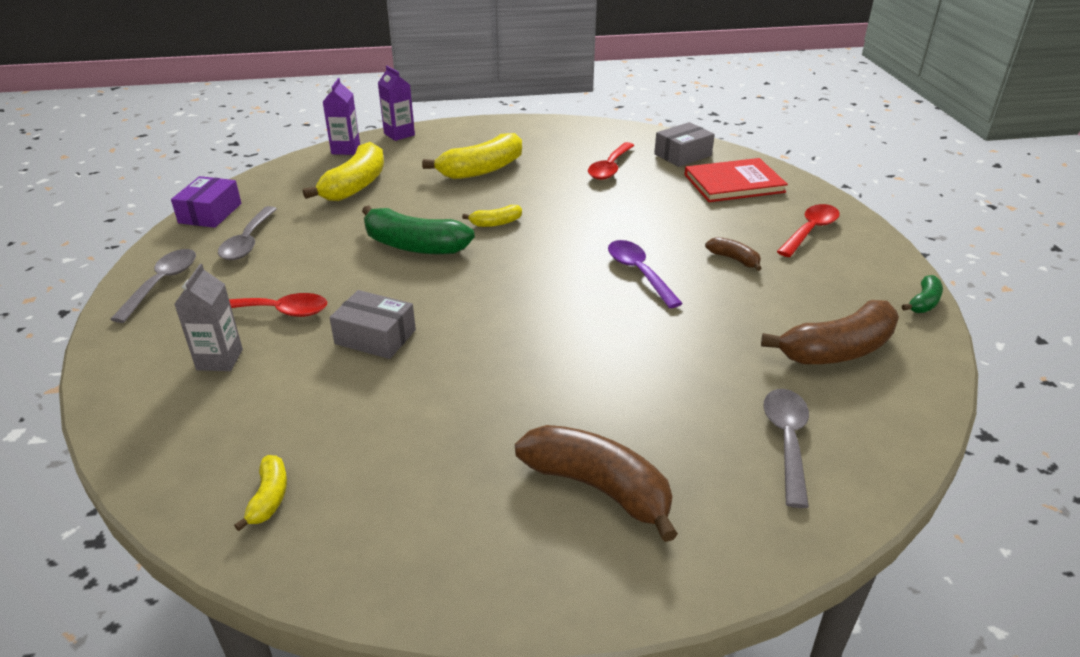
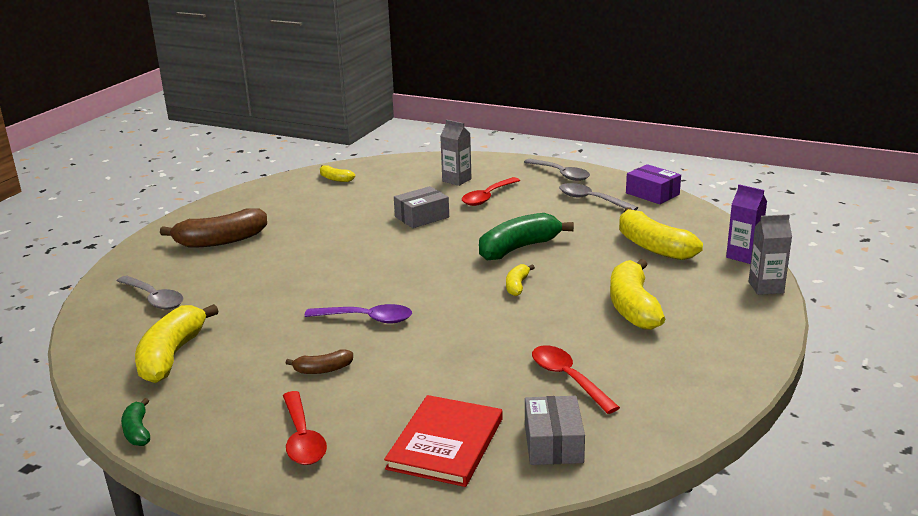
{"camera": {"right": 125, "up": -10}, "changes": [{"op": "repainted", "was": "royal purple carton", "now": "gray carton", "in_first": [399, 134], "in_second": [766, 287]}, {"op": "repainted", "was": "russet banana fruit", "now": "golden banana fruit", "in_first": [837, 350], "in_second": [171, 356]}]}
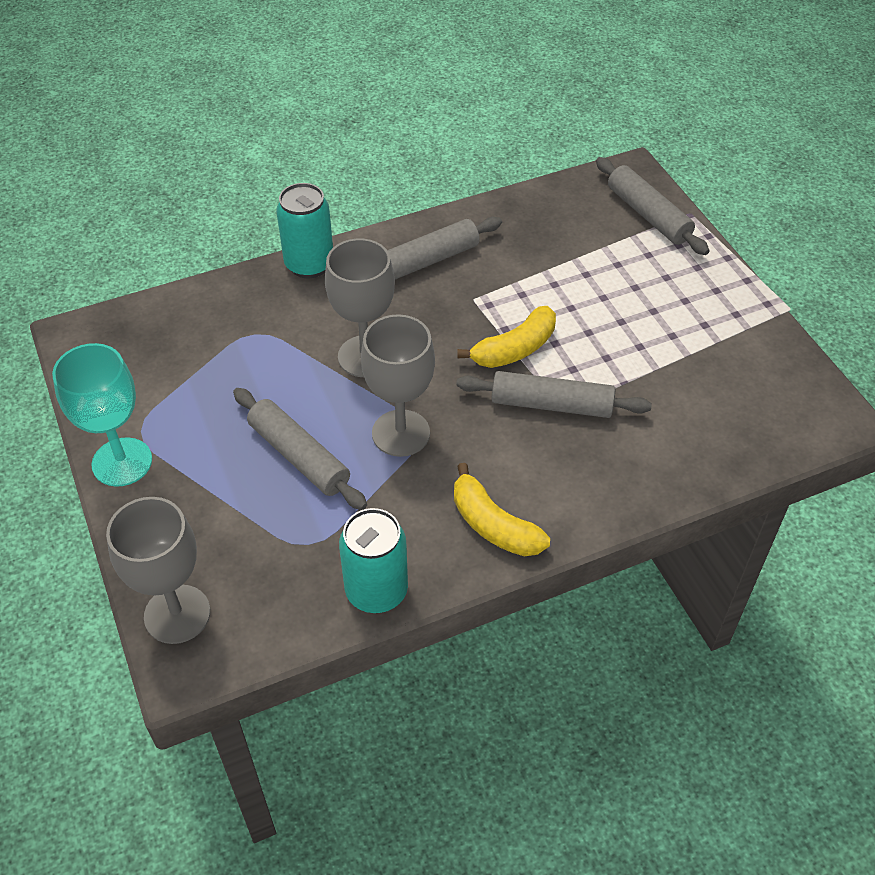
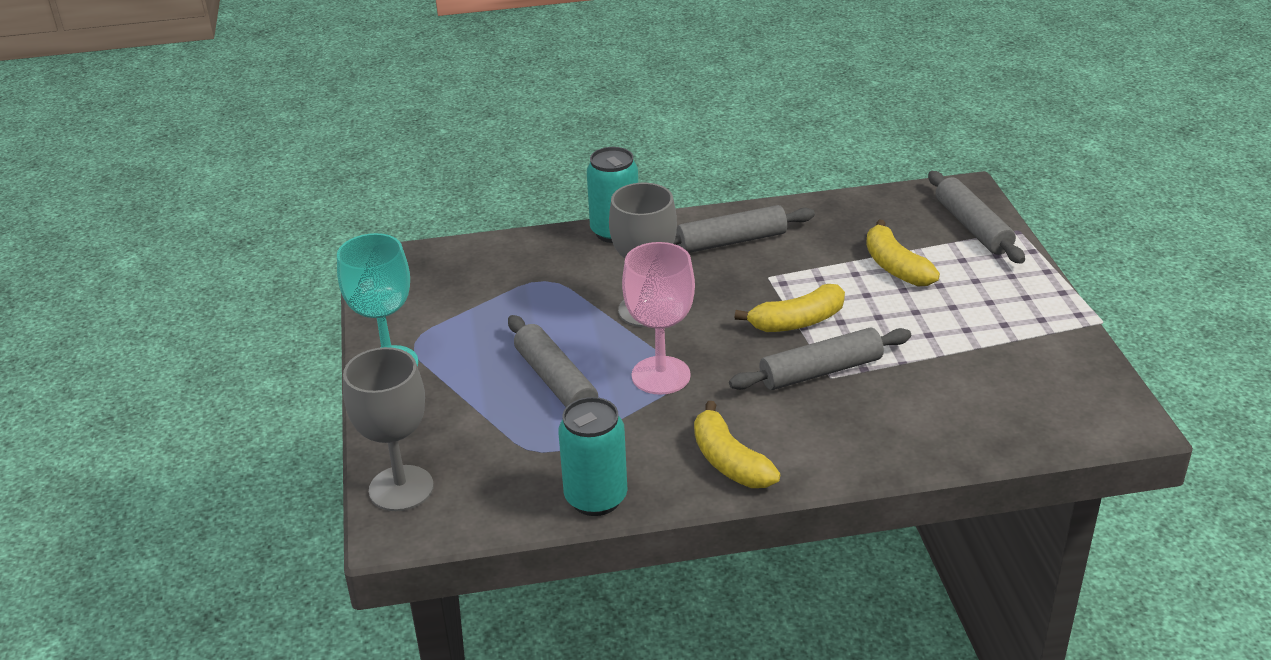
{"camera": {"right": 15, "up": -15}, "changes": [{"op": "repainted", "was": "gray chalice", "now": "pink chalice", "in_first": [401, 433], "in_second": [661, 375]}, {"op": "rotated", "was": "gray dough roller", "in_first": [551, 404], "in_second": [821, 371], "clockwise": -45}, {"op": "new", "now": "golden banana fruit", "in_second": [895, 267]}]}
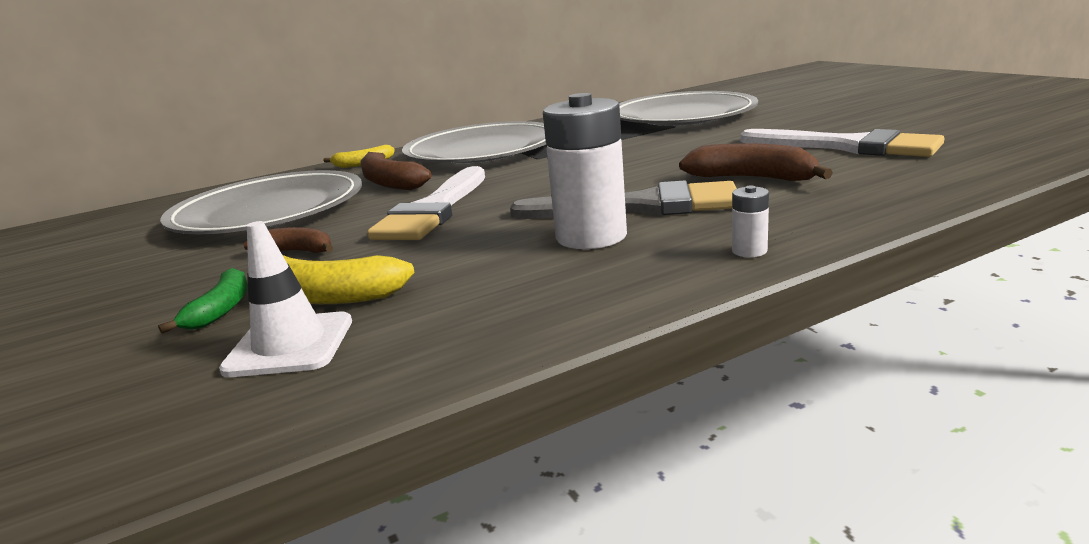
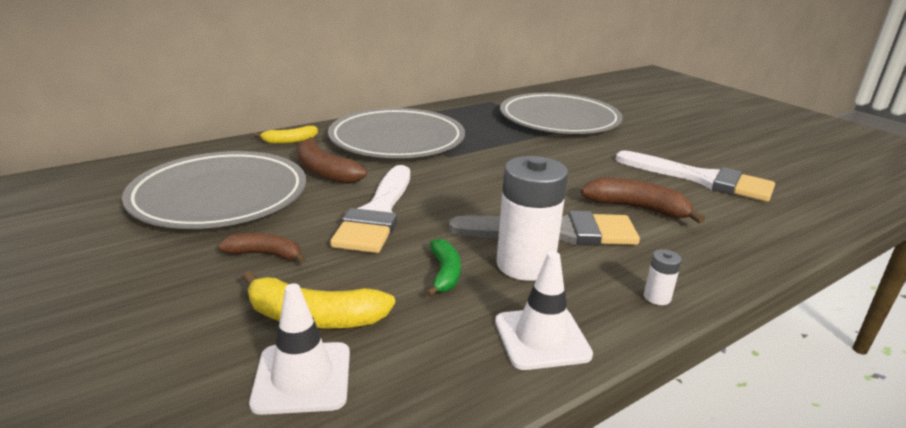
{"camera": {"right": -10, "up": 5}, "changes": [{"op": "shifted", "was": "emerald banana fruit", "in_first": [221, 310], "in_second": [444, 273]}, {"op": "new", "now": "snow-white safety cone", "in_second": [542, 338]}]}
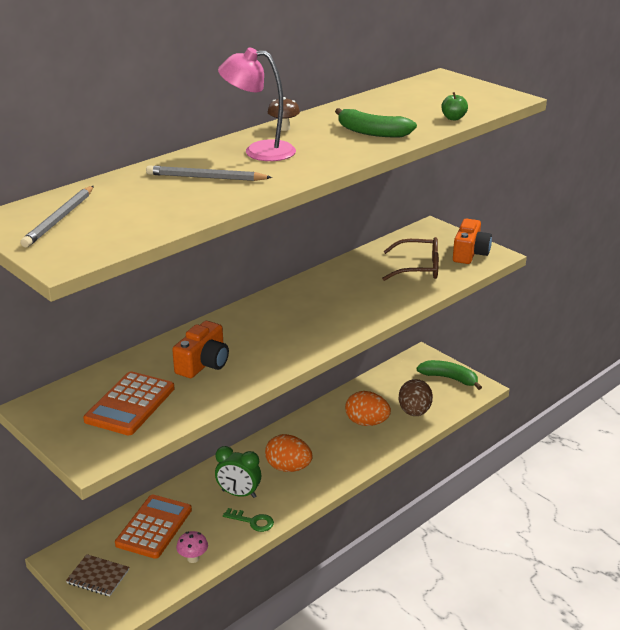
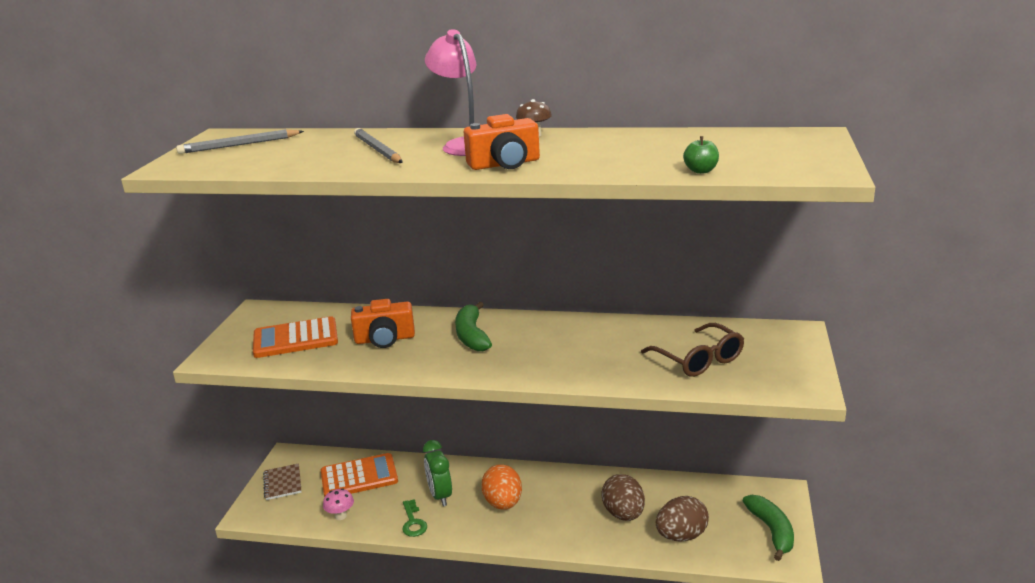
{"camera": {"right": 55, "up": -5}, "changes": [{"op": "shifted", "was": "emerald banana fruit", "in_first": [372, 132], "in_second": [472, 336]}, {"op": "repainted", "was": "bright orange toy egg", "now": "russet toy egg", "in_first": [366, 422], "in_second": [623, 514]}, {"op": "shifted", "was": "bright orange photo camera", "in_first": [470, 253], "in_second": [505, 164]}]}
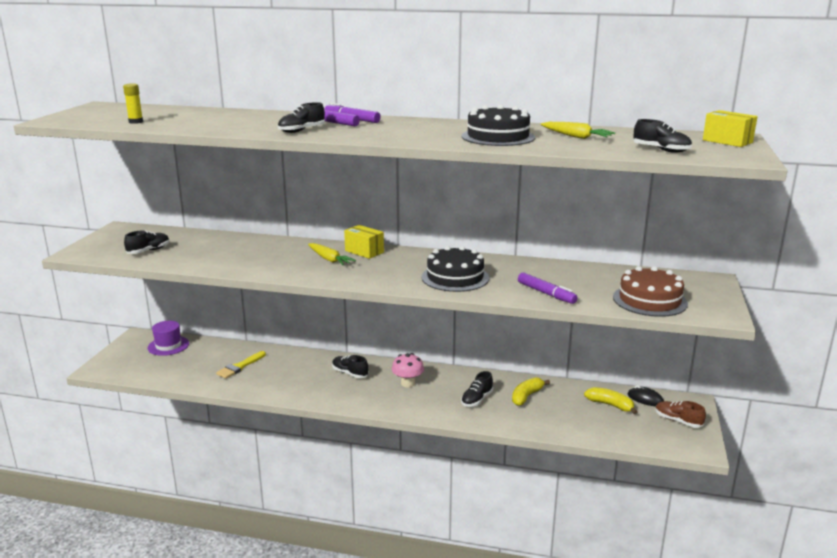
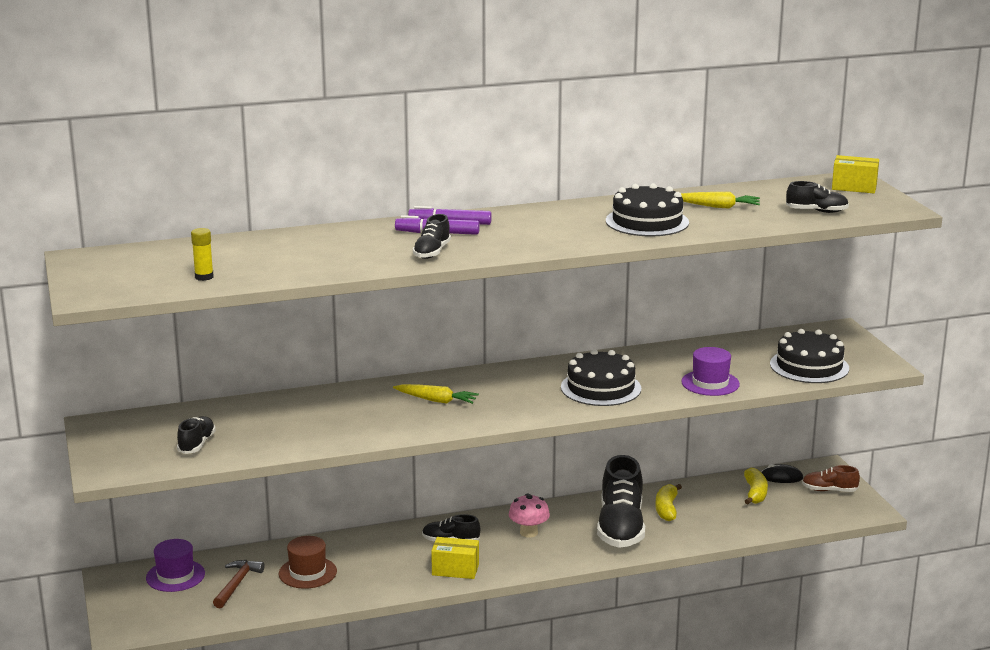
{"camera": {"right": -30, "up": 0}, "changes": [{"op": "swapped", "was": "golden paintbrush", "now": "russet hat", "in_first": [240, 367], "in_second": [307, 572]}, {"op": "shifted", "was": "golden parcel", "in_first": [364, 251], "in_second": [455, 570]}, {"op": "scaled", "was": "black sneaker", "in_first": [476, 399], "in_second": [620, 527], "ratio": 2.01}, {"op": "swapped", "was": "royal purple marker pen", "now": "royal purple hat", "in_first": [546, 293], "in_second": [710, 383]}, {"op": "rotated", "was": "golden banana fruit", "in_first": [610, 405], "in_second": [755, 493], "clockwise": 90}, {"op": "repainted", "was": "russet gateau", "now": "black gateau", "in_first": [649, 300], "in_second": [809, 366]}, {"op": "new", "now": "russet hammer", "in_second": [237, 584]}]}
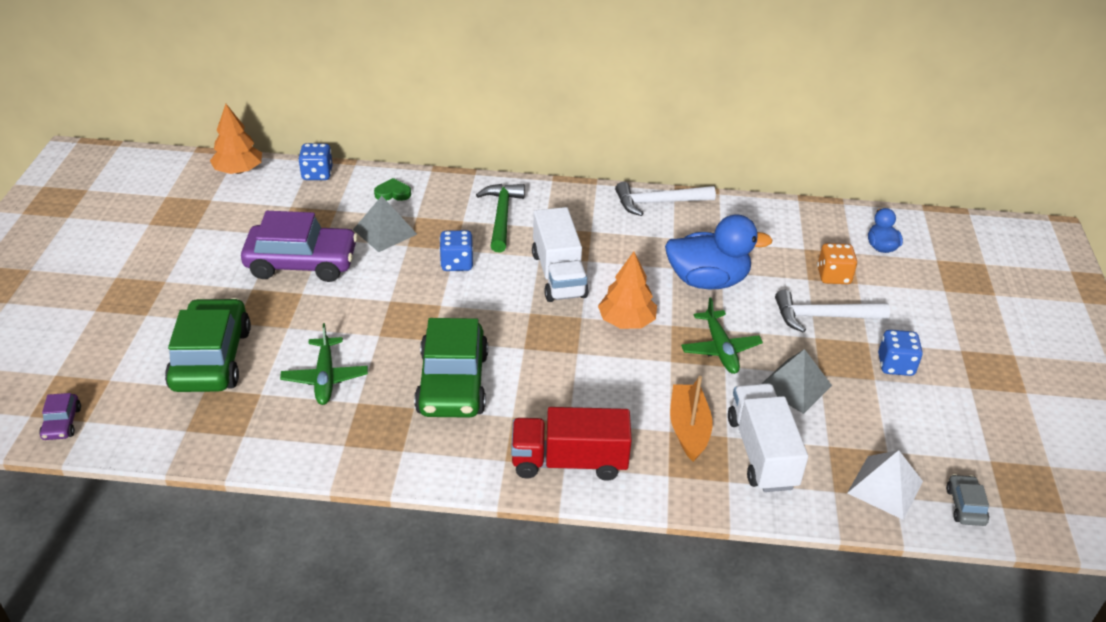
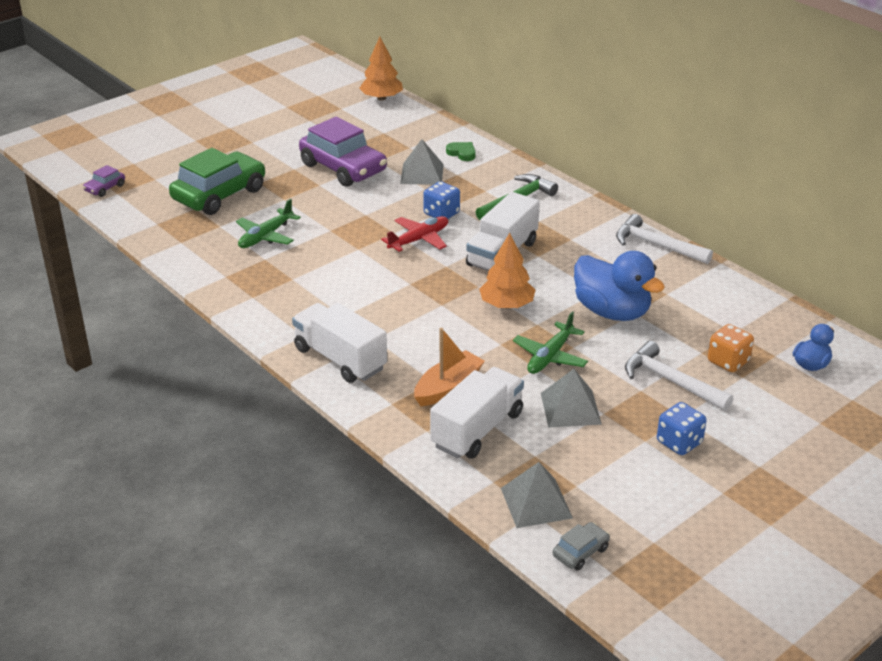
{"camera": {"right": 45, "up": -5}, "changes": [{"op": "gone", "was": "cobalt game die", "in_first": [317, 174]}, {"op": "gone", "was": "emerald car", "in_first": [452, 383]}, {"op": "repainted", "was": "crimson truck", "now": "snow-white truck", "in_first": [569, 462], "in_second": [340, 359]}, {"op": "repainted", "was": "snow-white pyramid", "now": "gray pyramid", "in_first": [885, 487], "in_second": [536, 502]}, {"op": "new", "now": "crimson plane", "in_second": [418, 240]}]}
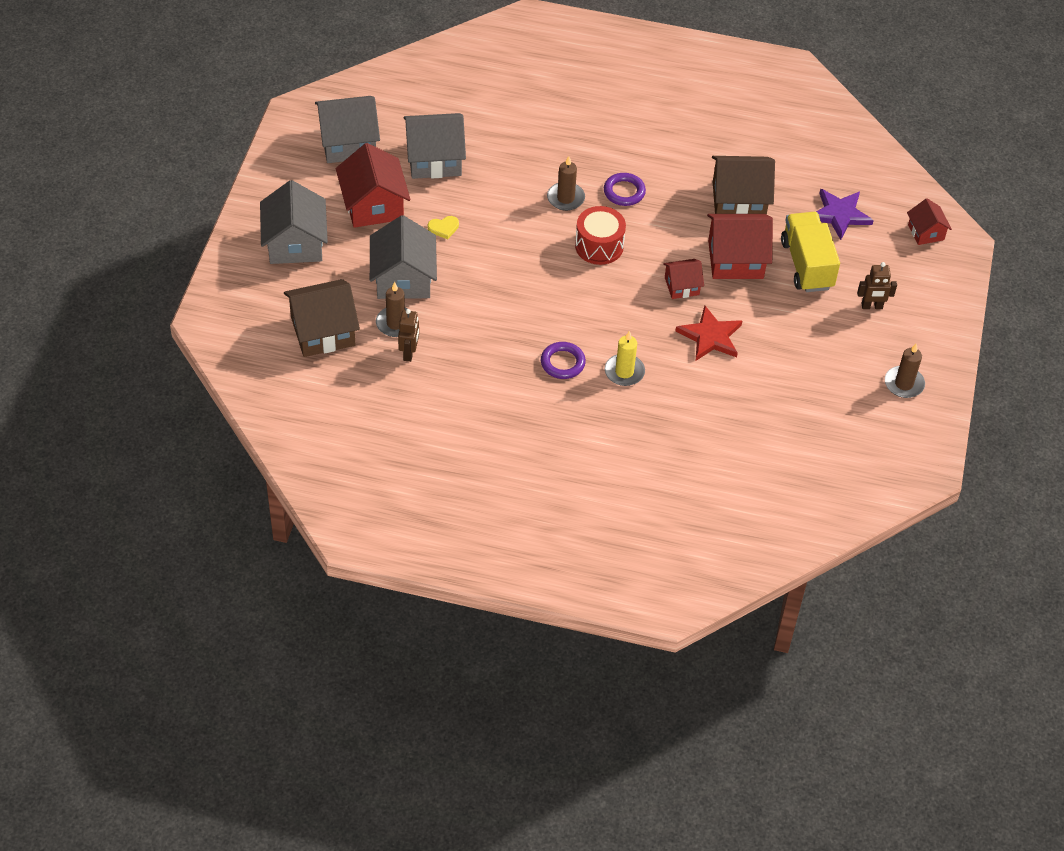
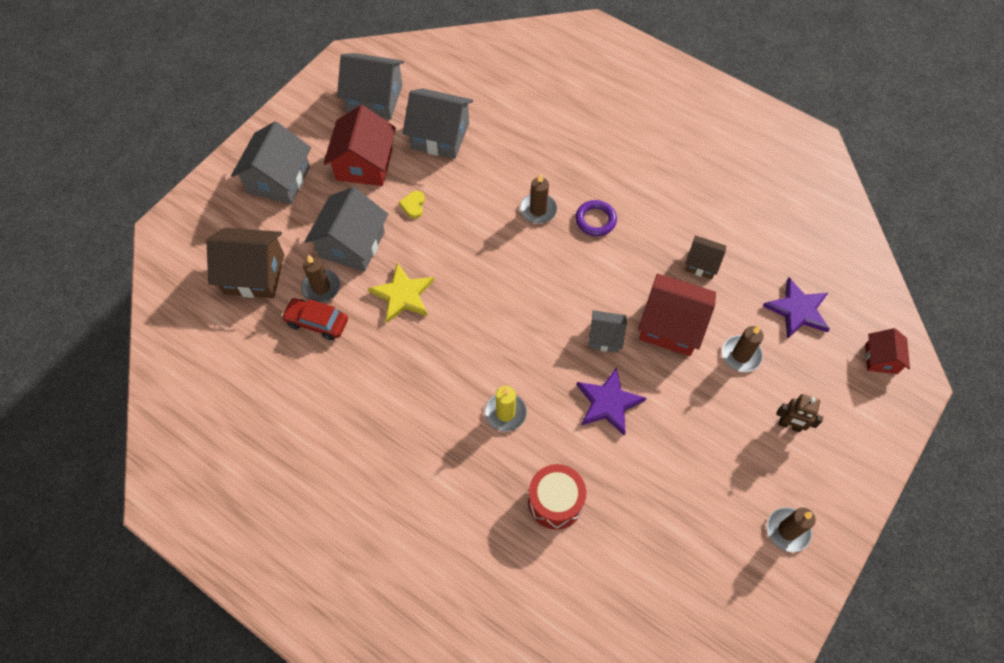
{"camera": {"right": 25, "up": 10}, "changes": [{"op": "swapped", "was": "russet robot", "now": "crimson car", "in_first": [409, 353], "in_second": [317, 322]}, {"op": "rotated", "was": "golden heart shape", "in_first": [443, 228], "in_second": [413, 205], "clockwise": 90}, {"op": "gone", "was": "royal purple torus", "in_first": [562, 363]}, {"op": "shifted", "was": "crimson snare drum", "in_first": [599, 246], "in_second": [555, 502]}, {"op": "repainted", "was": "crimson house", "now": "gray house", "in_first": [681, 286], "in_second": [605, 337]}, {"op": "repainted", "was": "crimson five-pointed star", "now": "royal purple five-pointed star", "in_first": [710, 336], "in_second": [608, 403]}, {"op": "scaled", "was": "russet house", "in_first": [738, 201], "in_second": [702, 264], "ratio": 0.56}, {"op": "swapped", "was": "golden truck", "now": "russet pillar candle", "in_first": [807, 265], "in_second": [741, 355]}, {"op": "new", "now": "golden five-pointed star", "in_second": [403, 295]}]}
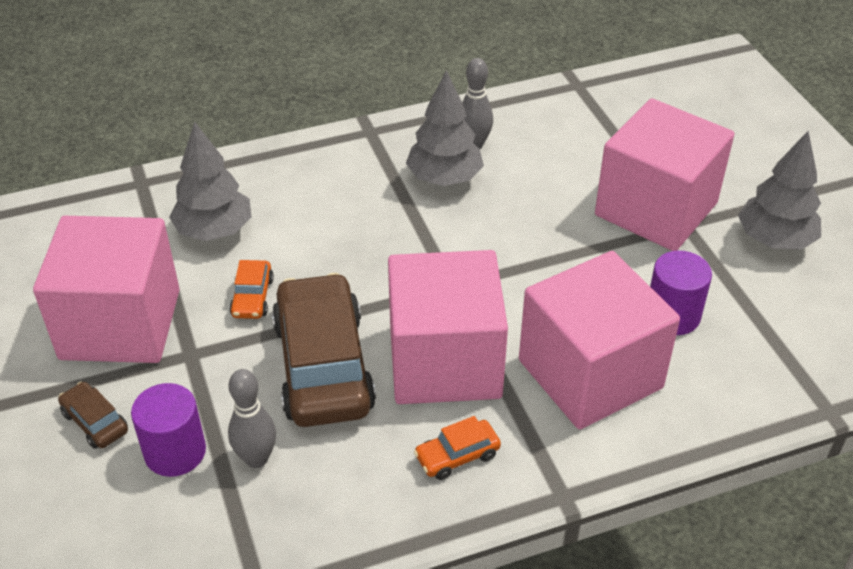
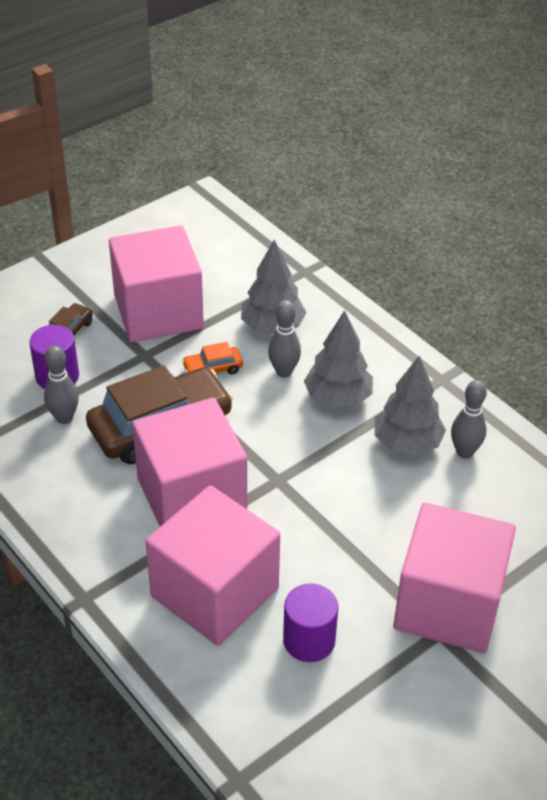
{"camera": {"right": 70, "up": 0}, "changes": [{"op": "gone", "was": "bright orange car", "in_first": [457, 456]}, {"op": "shifted", "was": "gray tree", "in_first": [775, 240], "in_second": [338, 398]}, {"op": "new", "now": "gray tenpin", "in_second": [284, 372]}]}
